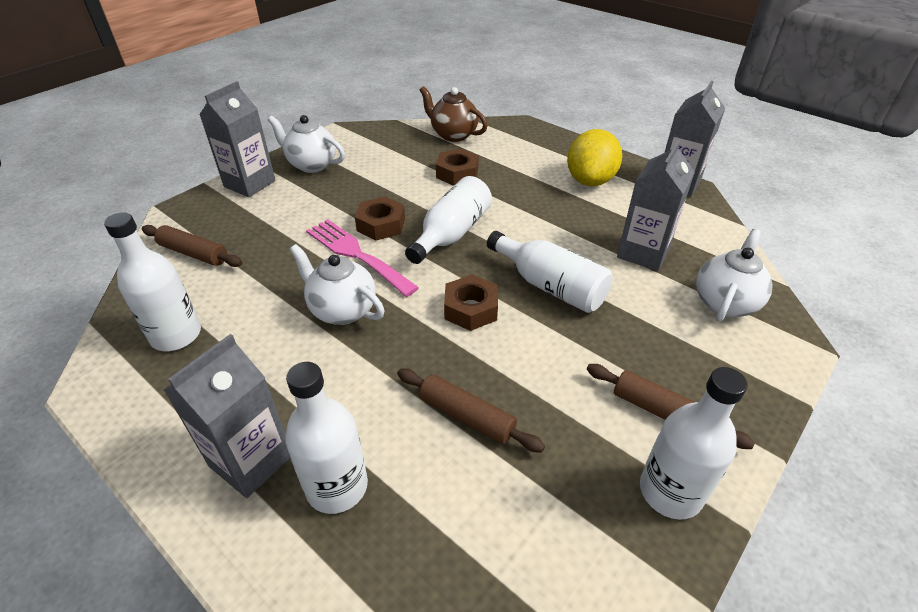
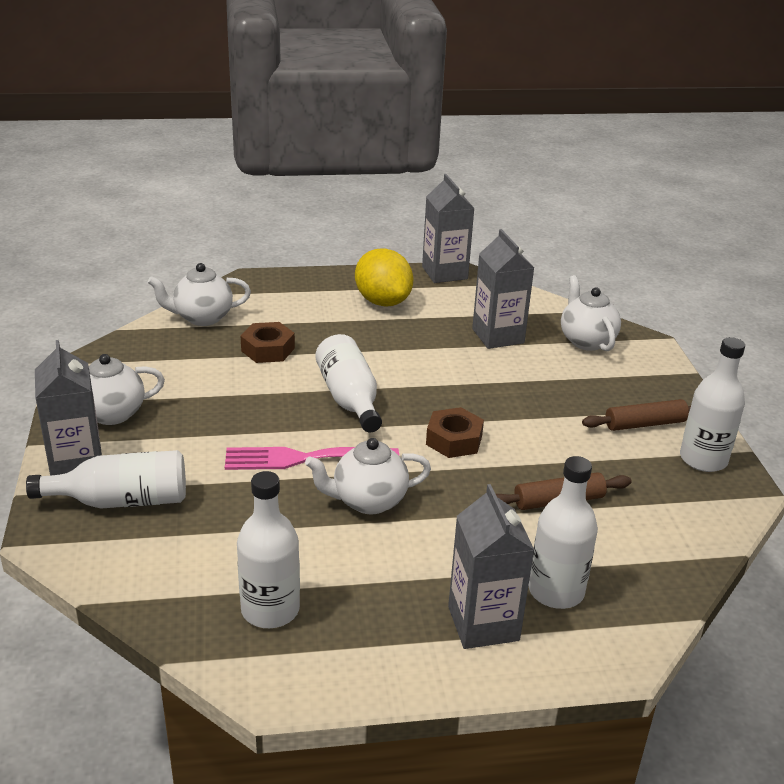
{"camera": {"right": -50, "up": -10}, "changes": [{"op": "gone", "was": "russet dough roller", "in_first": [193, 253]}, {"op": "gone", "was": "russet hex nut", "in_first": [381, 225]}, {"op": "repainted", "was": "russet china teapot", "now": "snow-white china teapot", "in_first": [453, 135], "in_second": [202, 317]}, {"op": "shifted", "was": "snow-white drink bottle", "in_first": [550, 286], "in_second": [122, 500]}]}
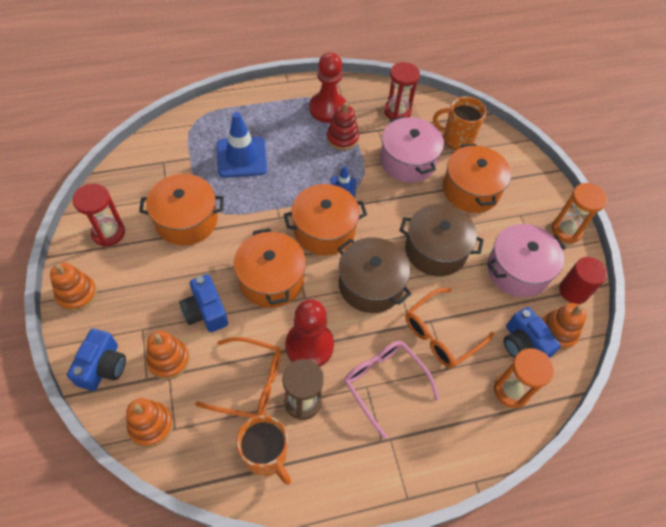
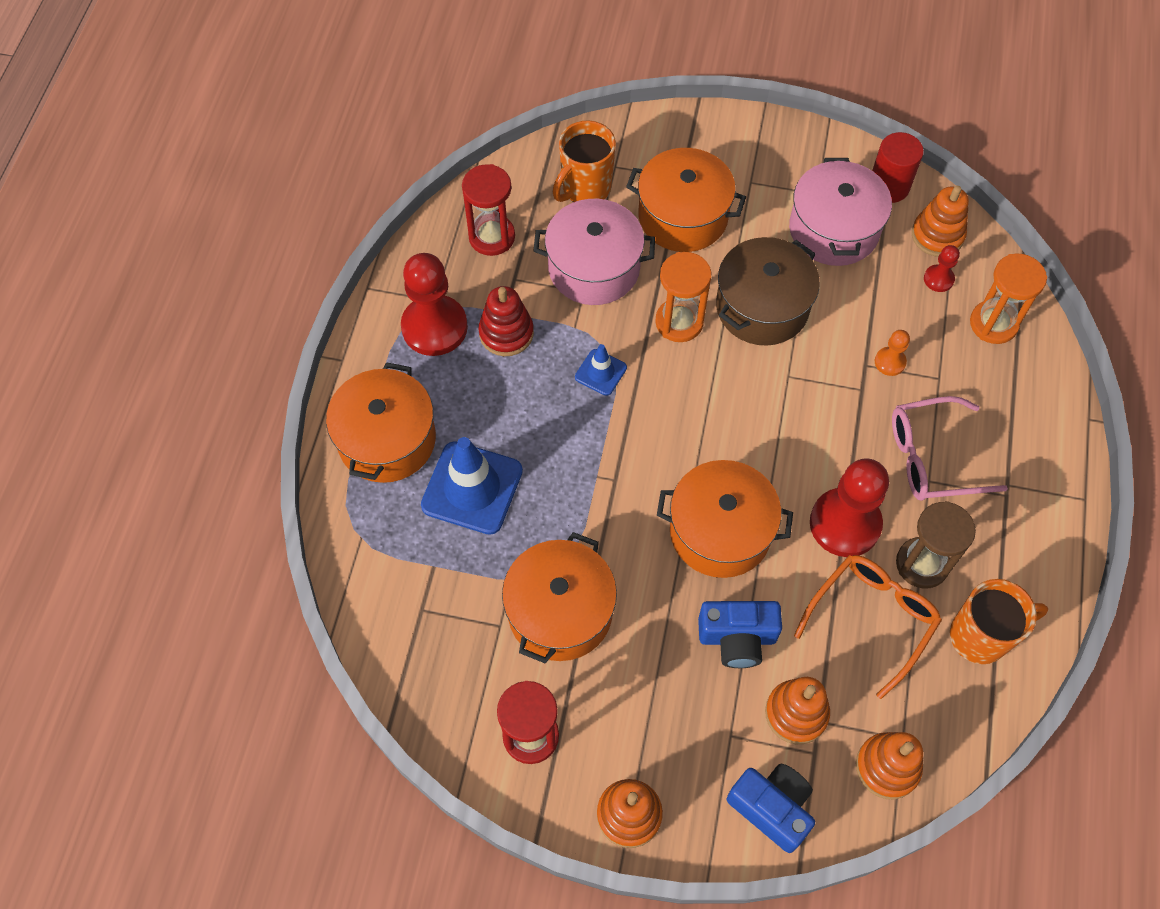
{"camera": {"right": -60, "up": 5}, "changes": [{"op": "shifted", "was": "bright orange cooking pot", "in_first": [324, 230], "in_second": [387, 439]}, {"op": "gone", "was": "russet cooking pot", "in_first": [370, 285]}, {"op": "swapped", "was": "bright orange eyeglasses", "now": "bright orange game pawn", "in_first": [441, 334], "in_second": [890, 362]}, {"op": "swapped", "was": "cobalt photo camera", "now": "crimson game pawn", "in_first": [523, 344], "in_second": [938, 279]}, {"op": "shifted", "was": "bright orange sand timer", "in_first": [566, 230], "in_second": [679, 322]}]}
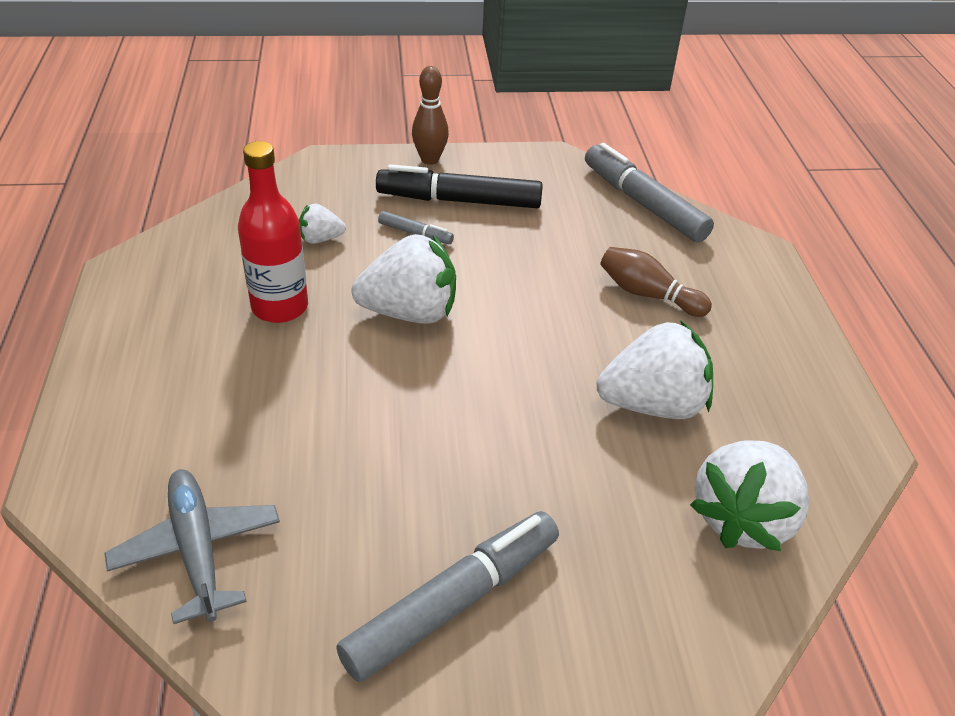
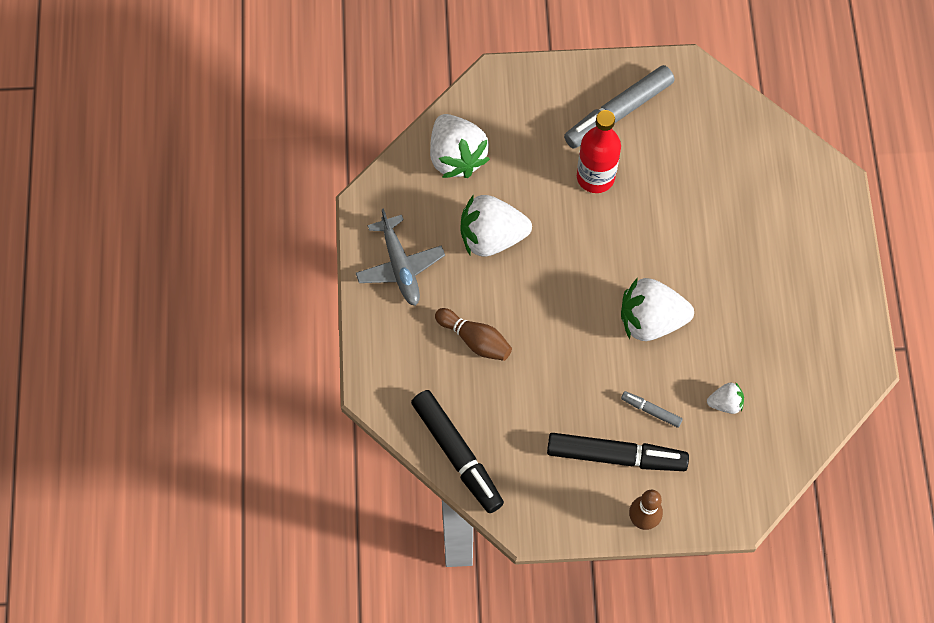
{"camera": {"right": -175, "up": 25}, "changes": [{"op": "shifted", "was": "gray plane", "in_first": [197, 550], "in_second": [400, 266]}, {"op": "shifted", "was": "crimson drink bottle", "in_first": [280, 307], "in_second": [595, 177]}, {"op": "repainted", "was": "gray marker pen", "now": "black marker pen", "in_first": [643, 203], "in_second": [457, 454]}, {"op": "rotated", "was": "snow-white toy strawberry", "in_first": [742, 518], "in_second": [456, 157], "clockwise": 120}]}
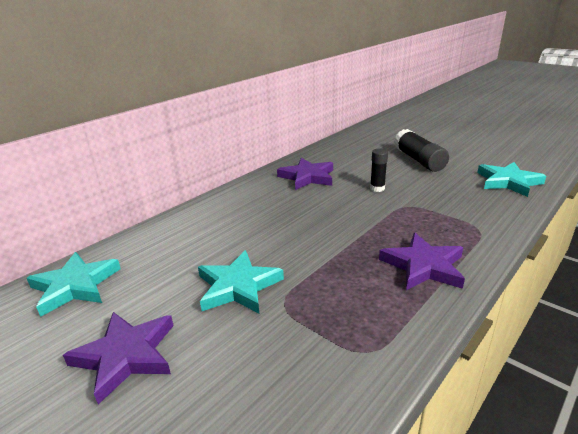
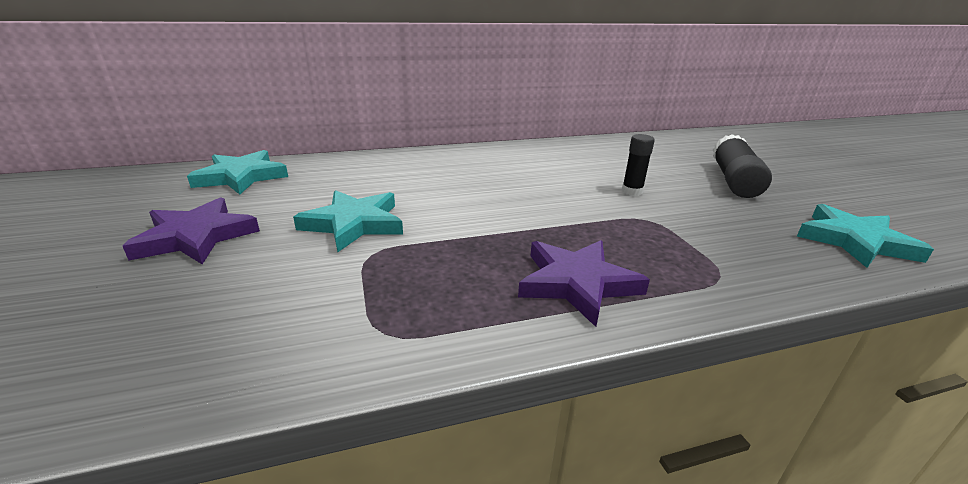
{"camera": {"right": 30, "up": 0}, "changes": [{"op": "gone", "was": "royal purple five-pointed star", "in_first": [307, 177]}]}
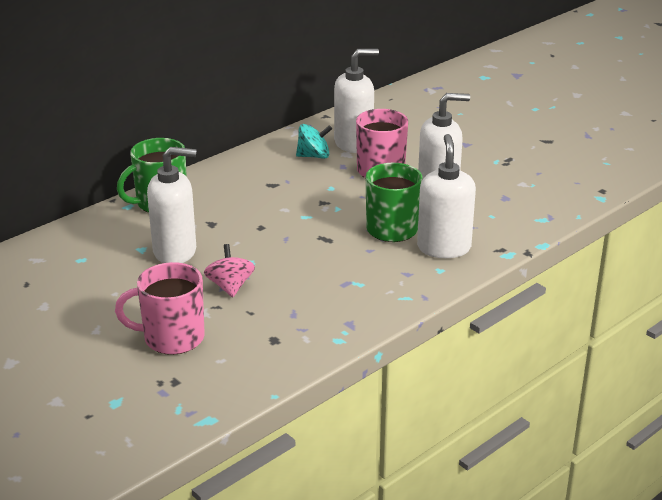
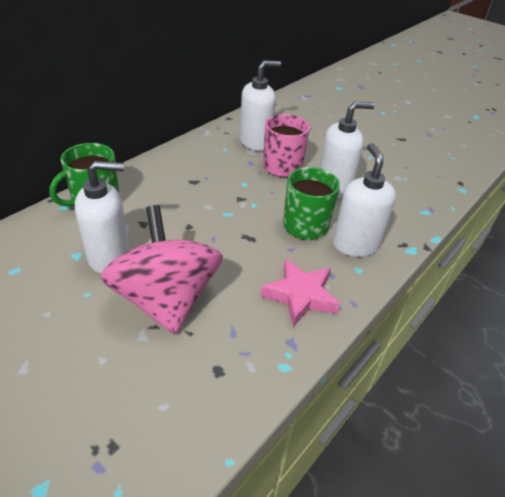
{"camera": {"right": -10, "up": 10}, "changes": [{"op": "gone", "was": "pink coffee mug", "in_first": [172, 338]}, {"op": "scaled", "was": "pink whirligig", "in_first": [230, 286], "in_second": [166, 299], "ratio": 2.26}, {"op": "gone", "was": "teal whirligig", "in_first": [314, 156]}, {"op": "new", "now": "pink five-pointed star", "in_second": [300, 295]}]}
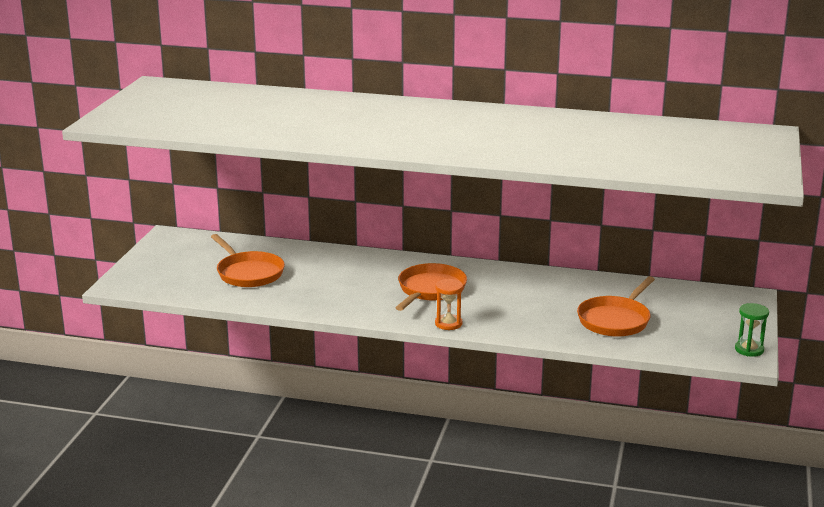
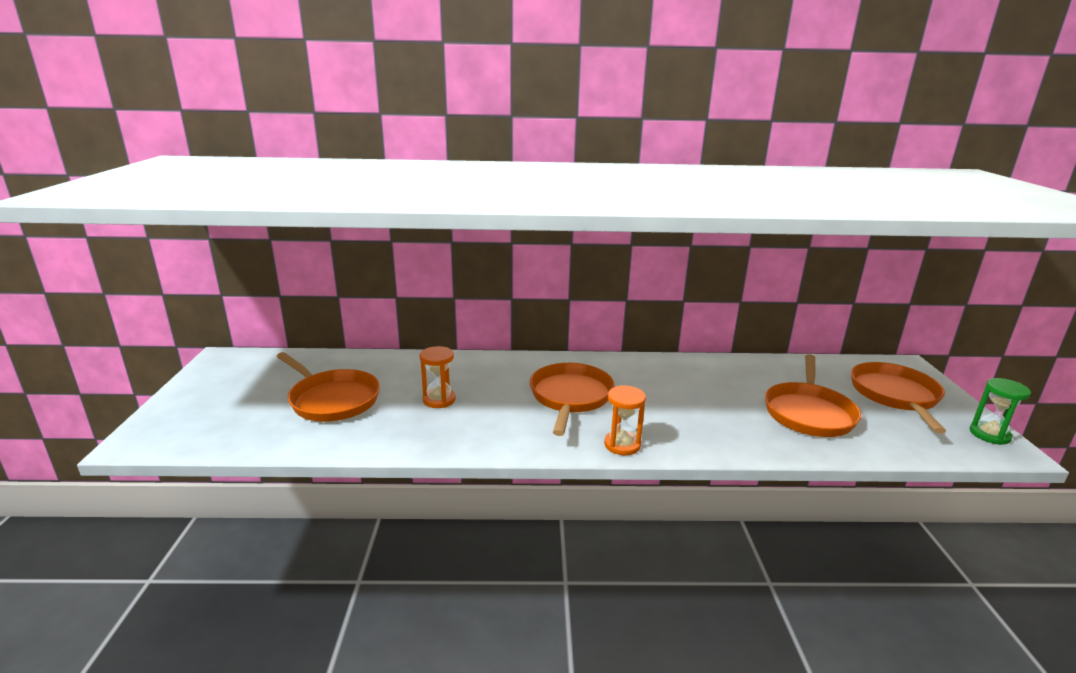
{"camera": {"right": -15, "up": 0}, "changes": [{"op": "new", "now": "bright orange sand timer", "in_second": [439, 400]}, {"op": "new", "now": "bright orange skillet", "in_second": [895, 396]}]}
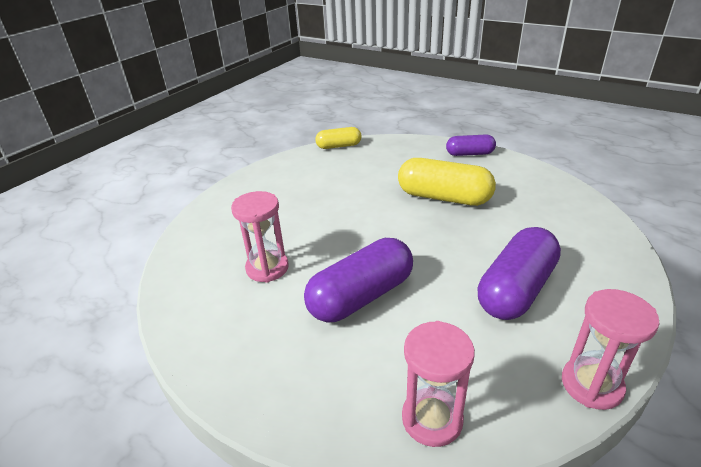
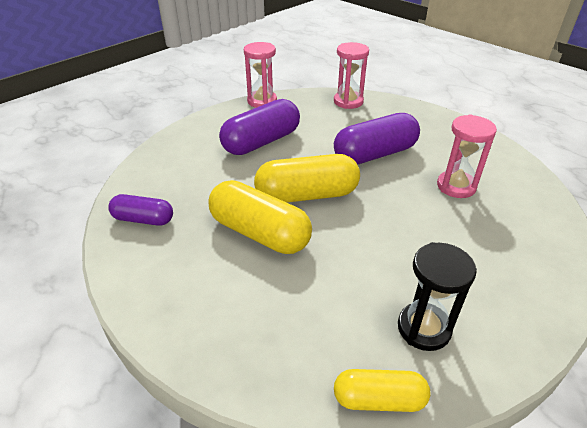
{"camera": {"right": -170, "up": 5}, "changes": [{"op": "shifted", "was": "royal purple pill", "in_first": [469, 154], "in_second": [143, 219]}, {"op": "new", "now": "golden pill", "in_second": [307, 195]}, {"op": "new", "now": "black sand timer", "in_second": [424, 328]}]}
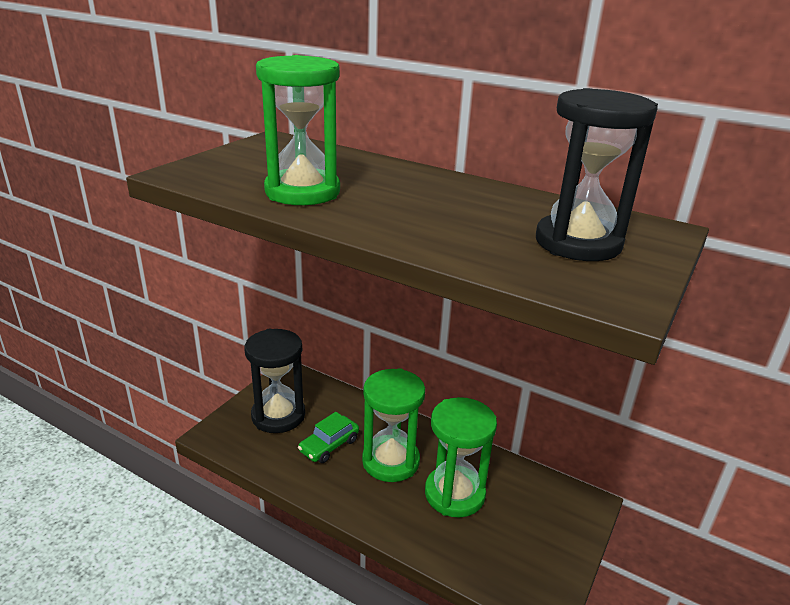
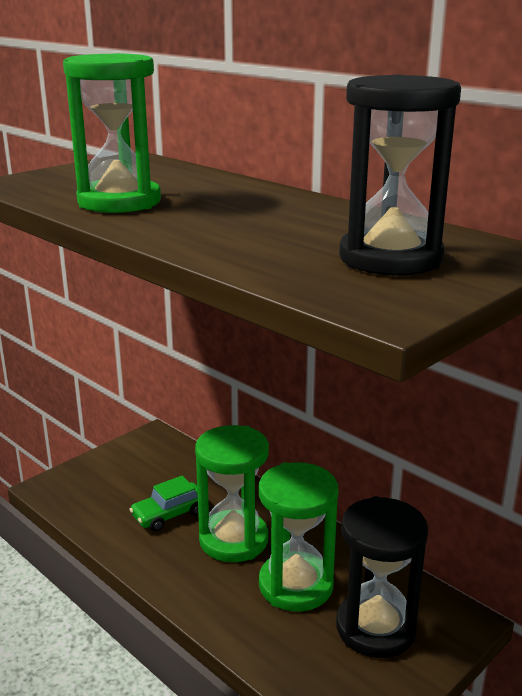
{"camera": {"right": 15, "up": -5}, "changes": [{"op": "shifted", "was": "black sand timer", "in_first": [278, 415], "in_second": [375, 628]}]}
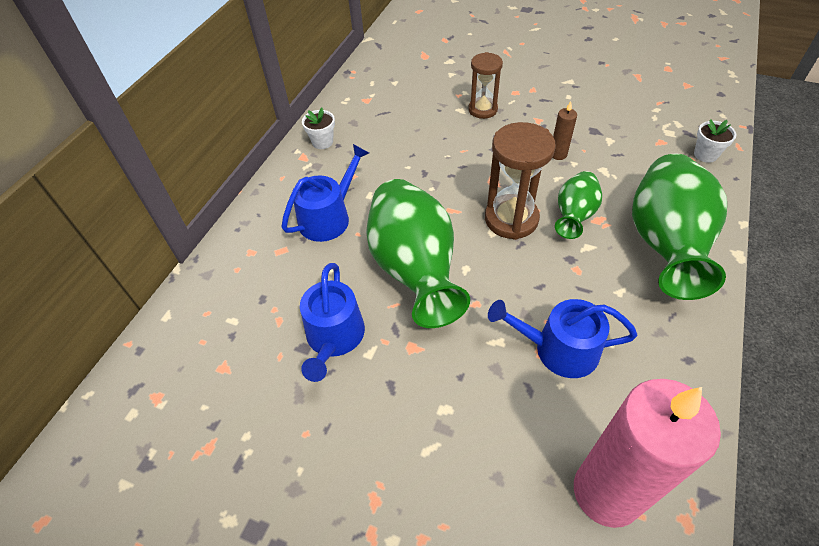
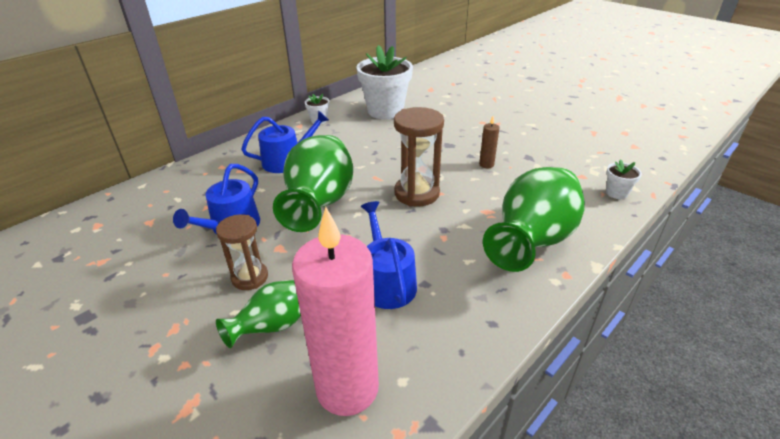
{"camera": {"right": 20, "up": -15}, "changes": [{"op": "shifted", "was": "russet sand timer", "in_first": [483, 109], "in_second": [250, 277]}, {"op": "rotated", "was": "cobalt sprinkling can", "in_first": [558, 349], "in_second": [387, 282], "clockwise": 45}, {"op": "shifted", "was": "emerald tall vase", "in_first": [574, 216], "in_second": [274, 325]}, {"op": "new", "now": "snow-white plant pot", "in_second": [385, 111]}]}
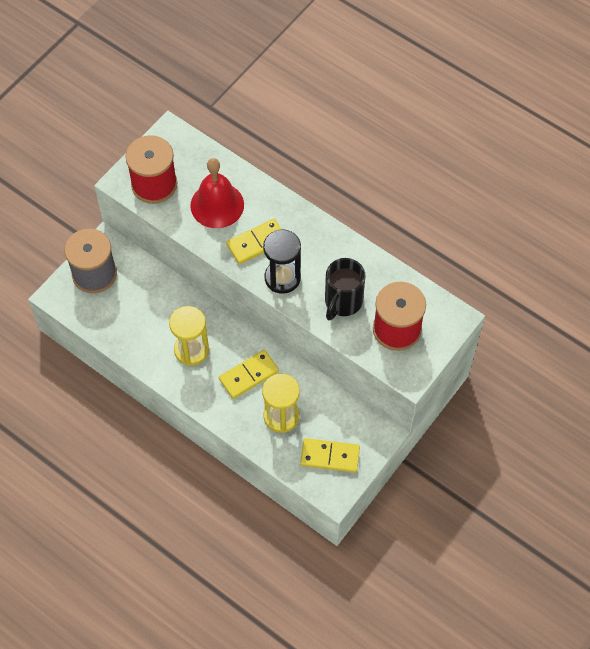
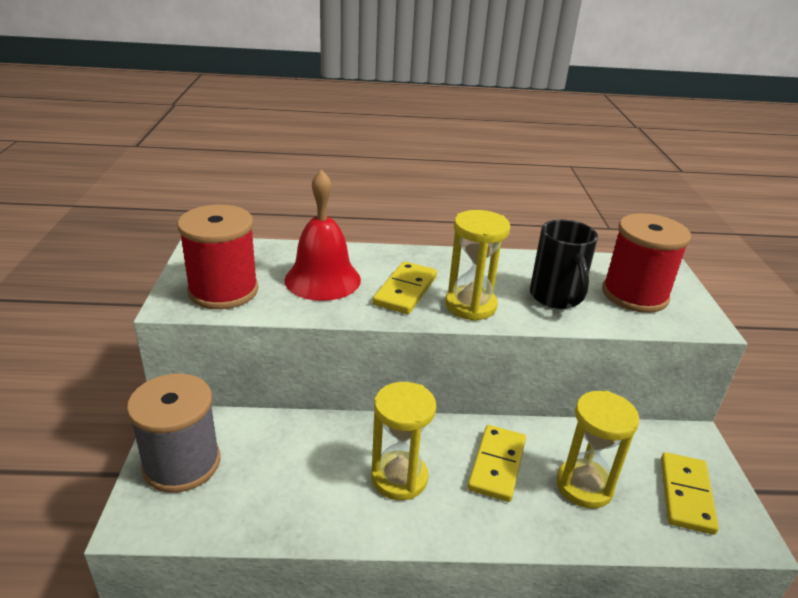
{"camera": {"right": -40, "up": -30}, "changes": [{"op": "repainted", "was": "black sand timer", "now": "golden sand timer", "in_first": [282, 278], "in_second": [470, 306]}, {"op": "rotated", "was": "golden domino tile", "in_first": [330, 456], "in_second": [686, 494], "clockwise": -45}]}
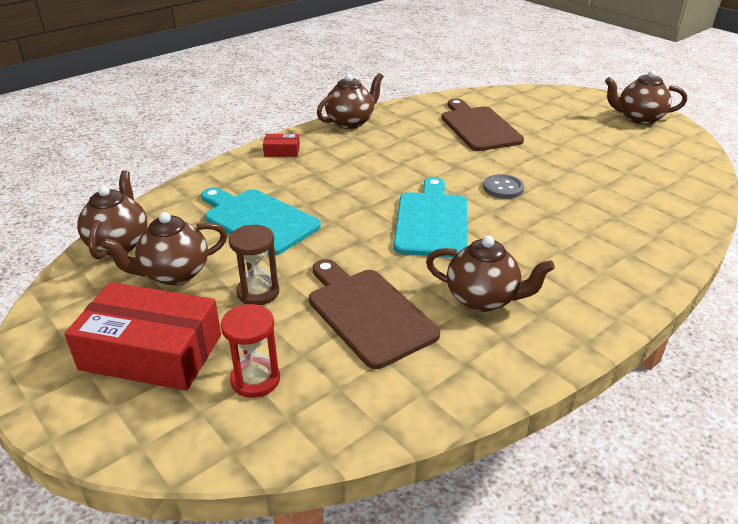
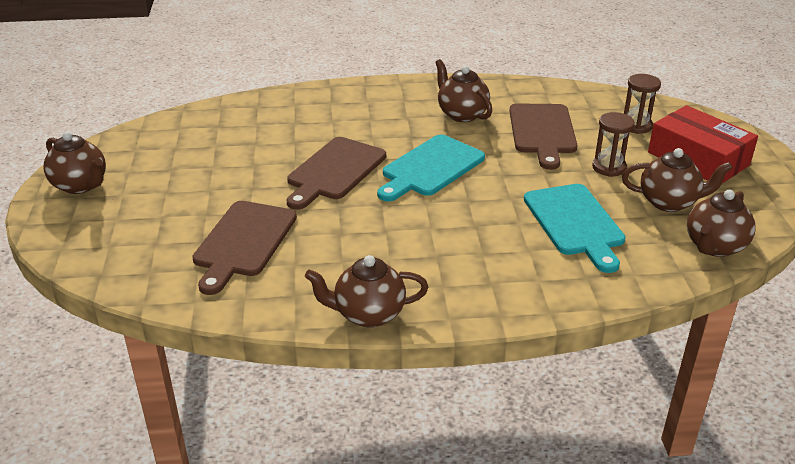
{"camera": {"right": -145, "up": 0}, "changes": [{"op": "repainted", "was": "crimson sand timer", "now": "russet sand timer", "in_first": [255, 380], "in_second": [636, 126]}, {"op": "gone", "was": "crimson parcel", "in_first": [282, 151]}, {"op": "swapped", "was": "gray sewing button", "now": "russet bread board", "in_first": [503, 188], "in_second": [334, 171]}]}
